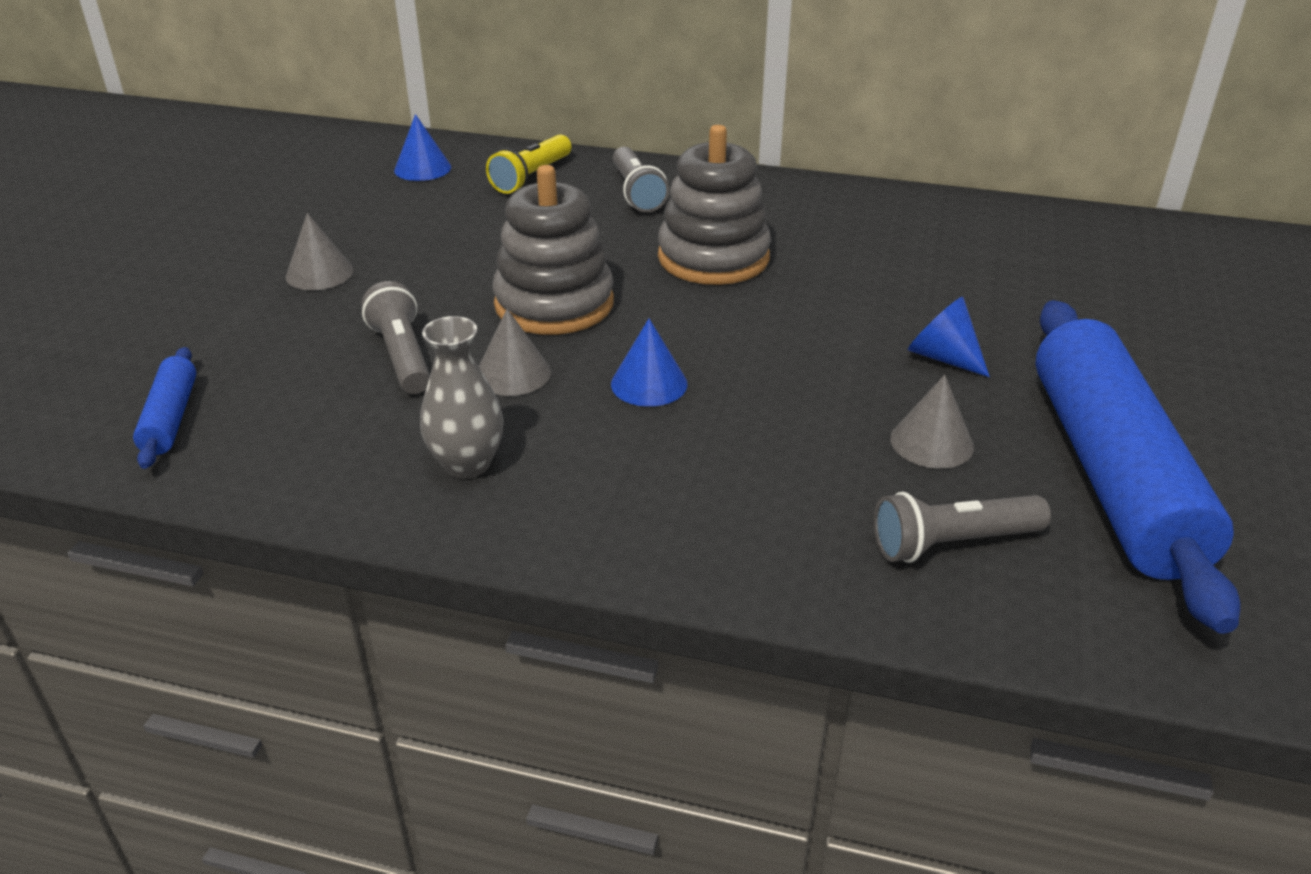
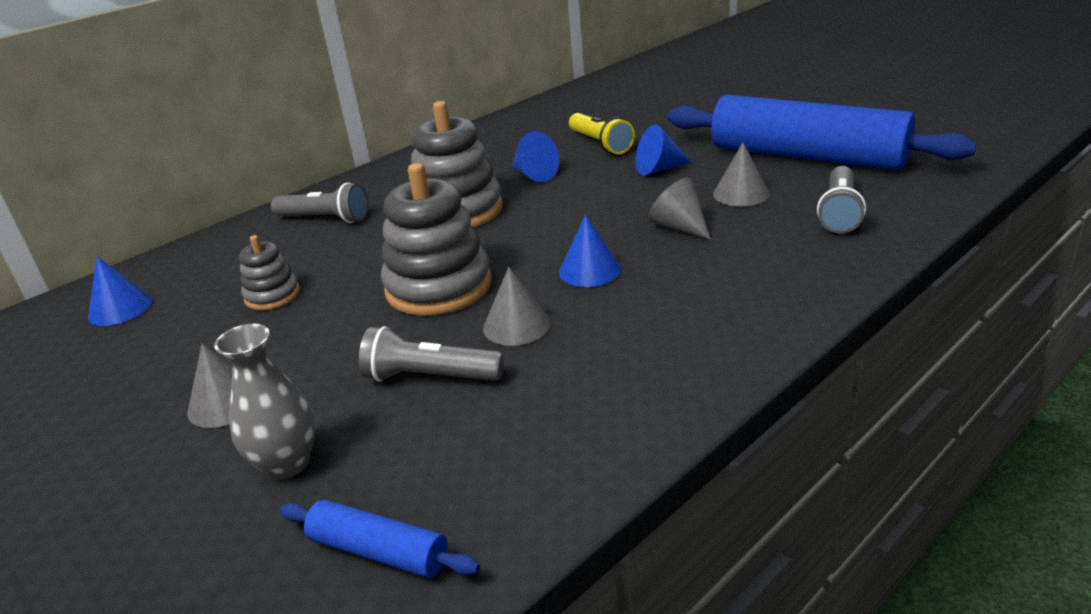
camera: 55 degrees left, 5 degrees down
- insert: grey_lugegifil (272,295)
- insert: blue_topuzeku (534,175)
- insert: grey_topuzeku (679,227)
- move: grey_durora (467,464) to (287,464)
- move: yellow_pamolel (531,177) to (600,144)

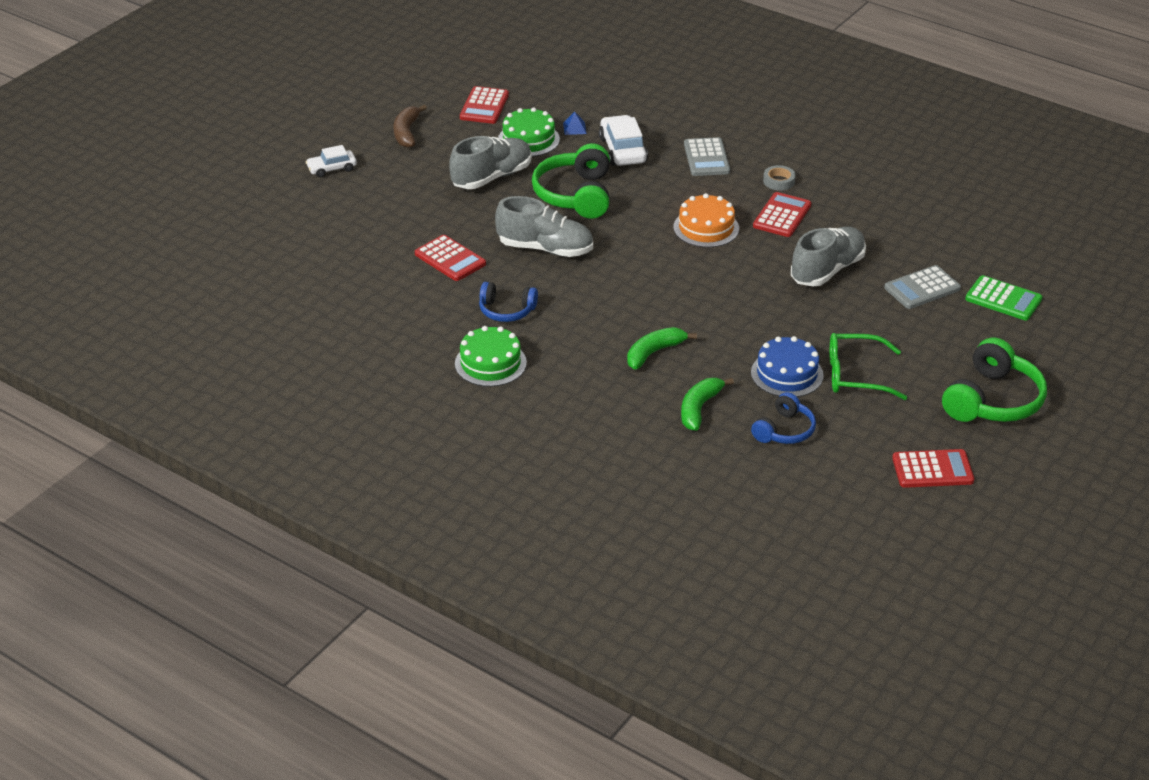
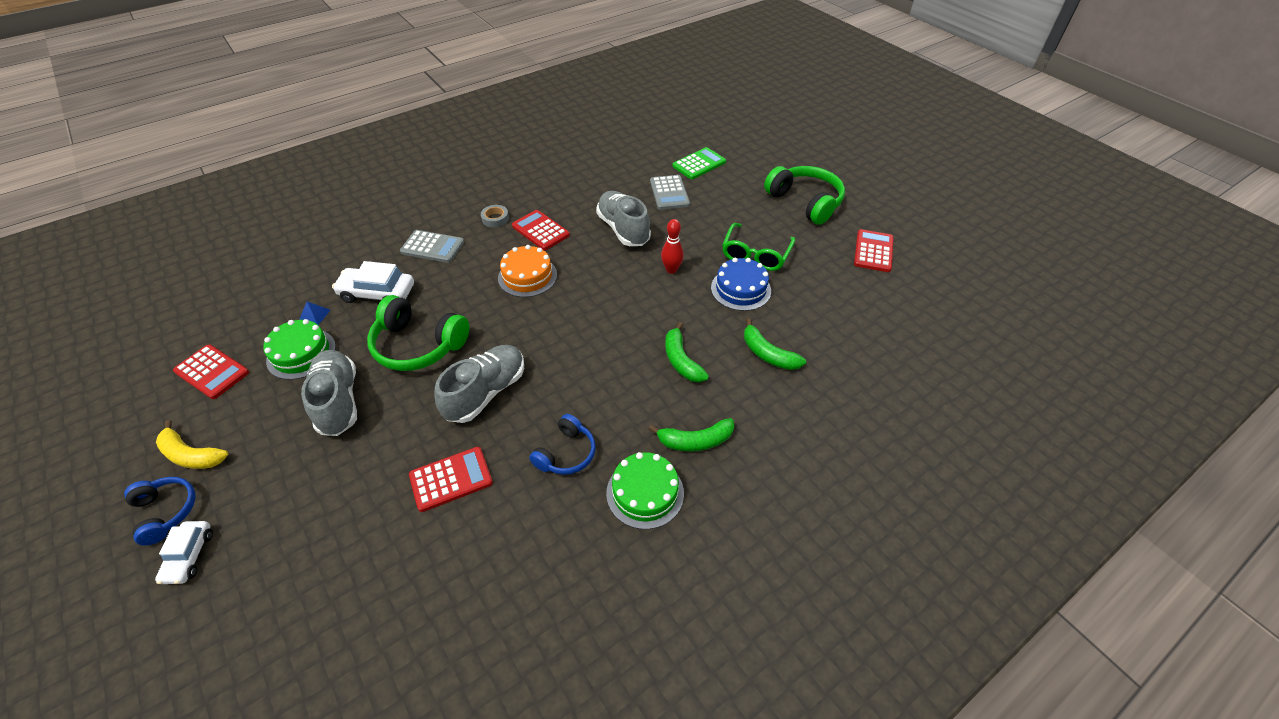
camera: 70 degrees left, 10 degrees up
- insert: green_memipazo (695,441)
- insert: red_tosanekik (671,270)
- move: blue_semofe (784,430) to (166,512)
- recolor: brown_memipazo (407,133) to yellow_memipazo (191,455)

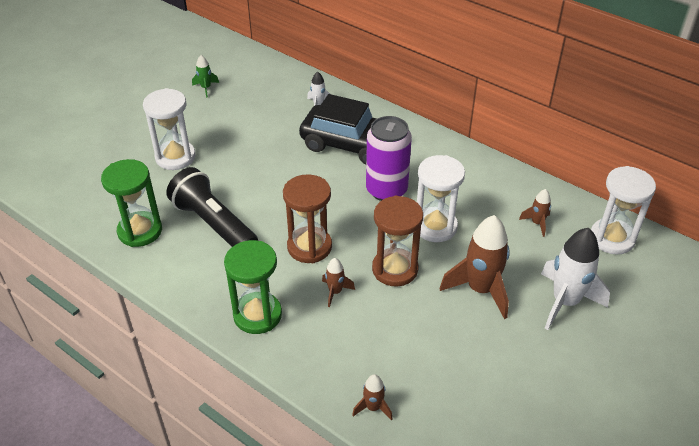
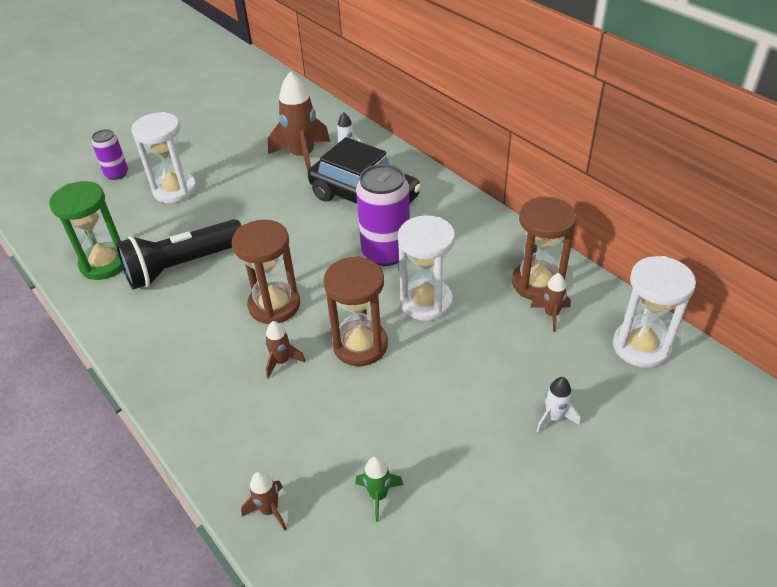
camera: 15 degrees right, 0 degrees up
- delete: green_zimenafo (257,315)
- insert: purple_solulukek (117,174)
- insert: brown_zimenafo (537,283)
- move: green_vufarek (206,88) to (378,496)
- move: brown_vufarek (480,290) to (303,157)
- rotate: black_pamolel (213,224) = (182,266) 90 degrees counterclockwise
- resize: white_vufarek (565,302) = (554,418) x0.48

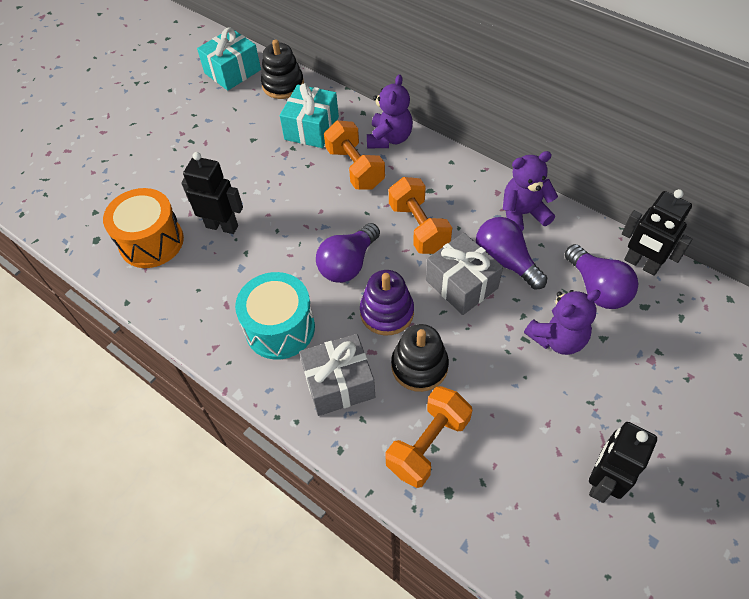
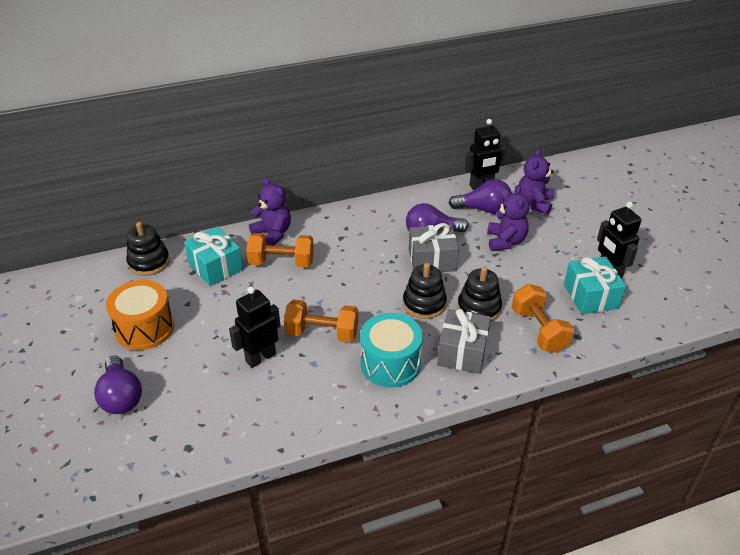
camera: 60 degrees left, 15 degrees down
- move: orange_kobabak (151,242) to (145,328)
- move: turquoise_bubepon (232,71) to (590,296)
- move: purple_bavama (348,264) to (121,396)
- move: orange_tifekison (419,228) to (322,333)
- move: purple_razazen (523,214) to (534,203)
- recolor: purple_lugegifil (387,312) to black_lugegifil (424,303)

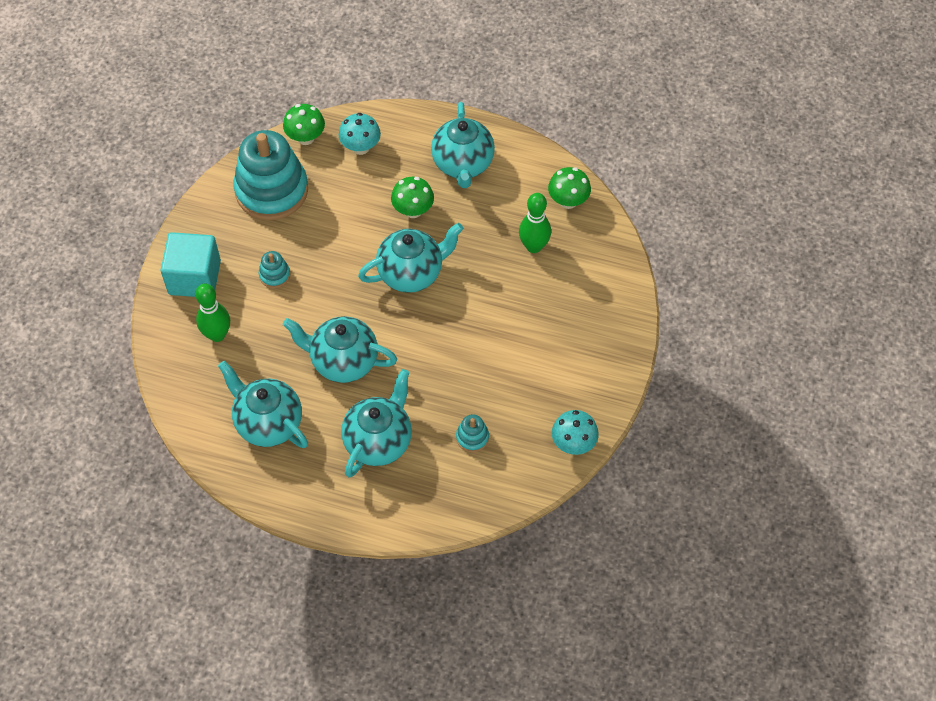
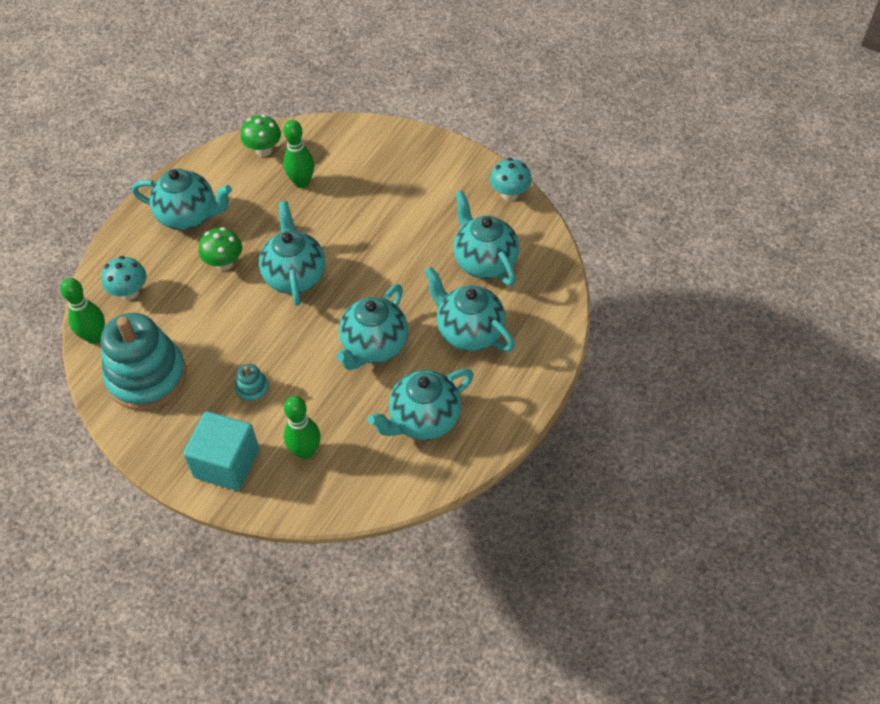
camera: 75 degrees left, 5 degrees down
- replace: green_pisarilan (306,138) to green_tosanekik (94,337)
- replace: turquoise_lugegifil (472,437) to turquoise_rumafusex (484,262)

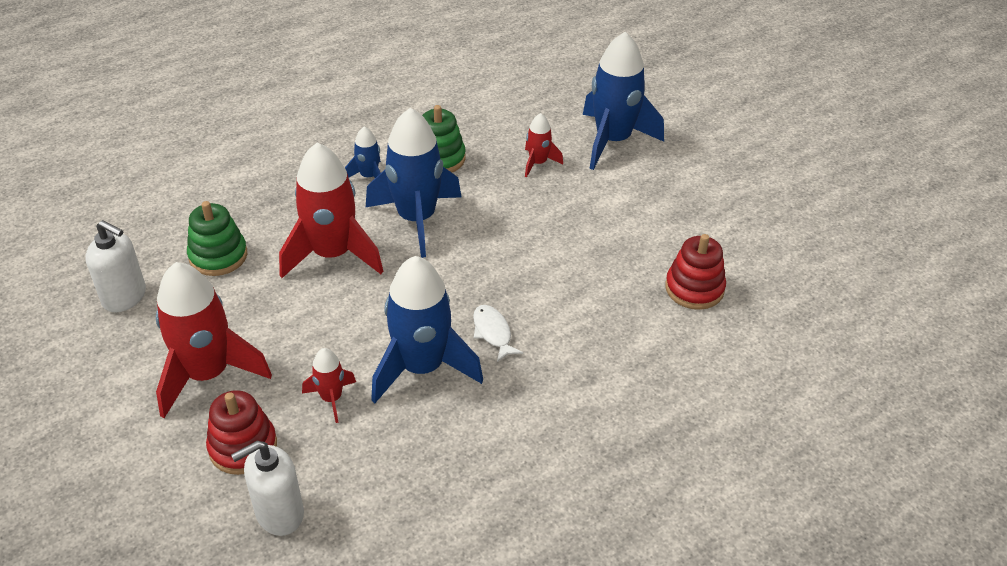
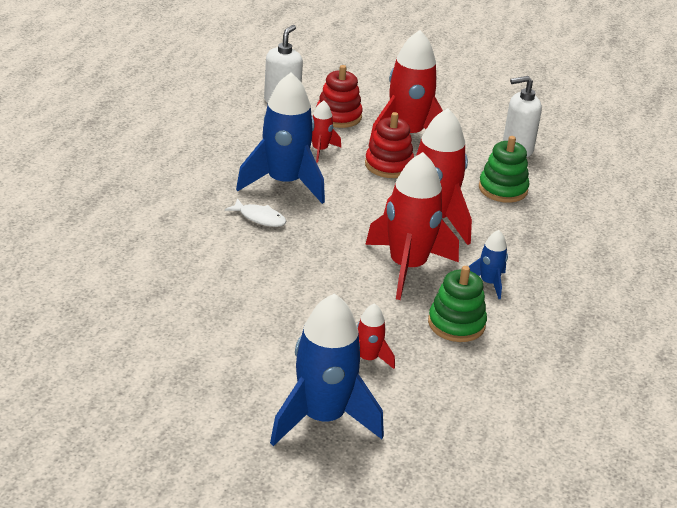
camera: 140 degrees right, 10 degrees down
- move: red_lugegifil (694,288) to (389,165)
- recolor: blue_vufarek (416,219) to red_vufarek (407,267)

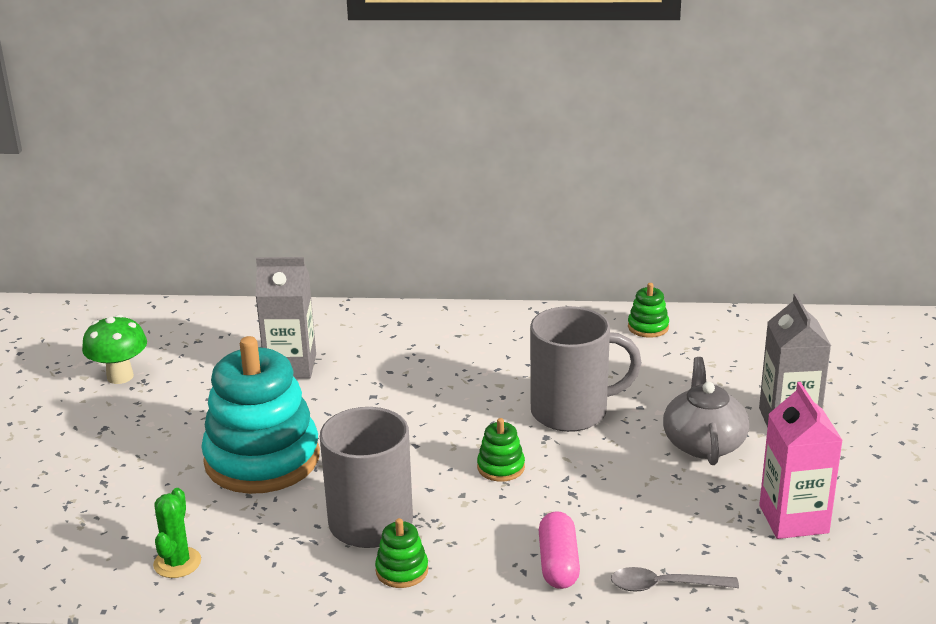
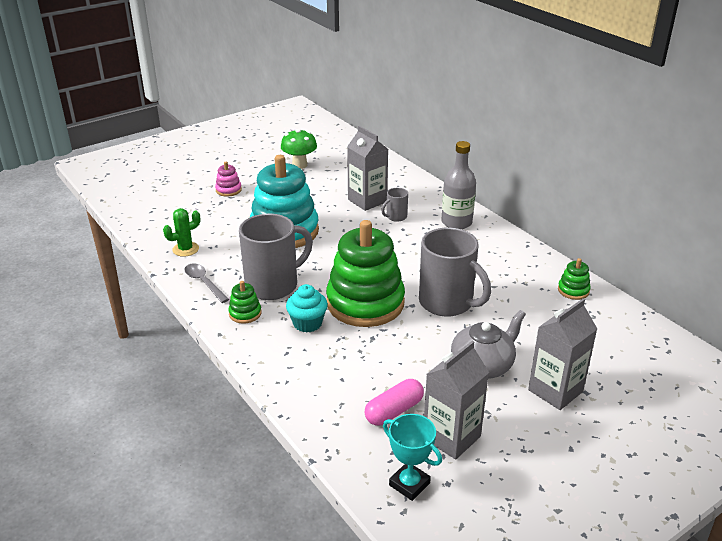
camera: 50 degrees right, 5 degrees up
- insert: pink_lugegifil (228,190)
- insert: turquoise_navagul (307,323)
- insert: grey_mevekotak (395,217)
- insert: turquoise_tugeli (409,484)
- insert: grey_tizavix (456,222)
- move: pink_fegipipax (558,563) to (394,411)
- move: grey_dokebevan (664,585) to (204,282)
- recolor: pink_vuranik (793,519) to grey_vuranik (451,437)
- resize: green_lugegifil (501,467) = (365,303) x2.45

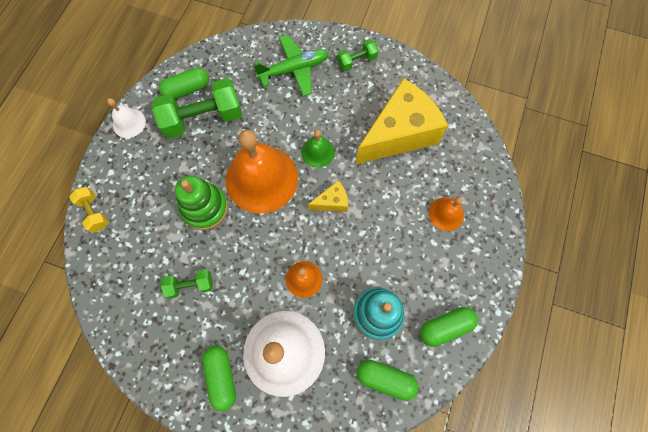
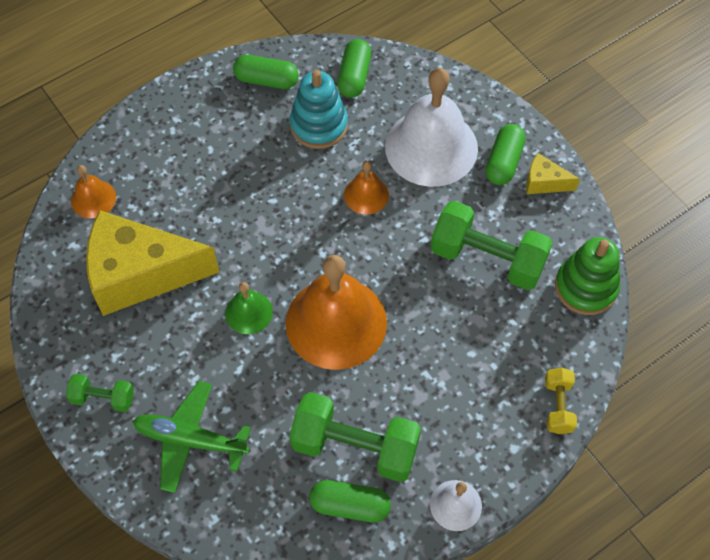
camera: 145 degrees left, 10 degrees down
- move: green_lugegifil (205,208) to (586,287)
- move: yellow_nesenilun (332,202) to (544,182)
- move: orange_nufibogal (446,214) to (93,199)
- rotate: green_fegipipax (385,379) = (354,76) 45 degrees clockwise
- resize: green_tifekison (190,285) = (487,258) x1.94

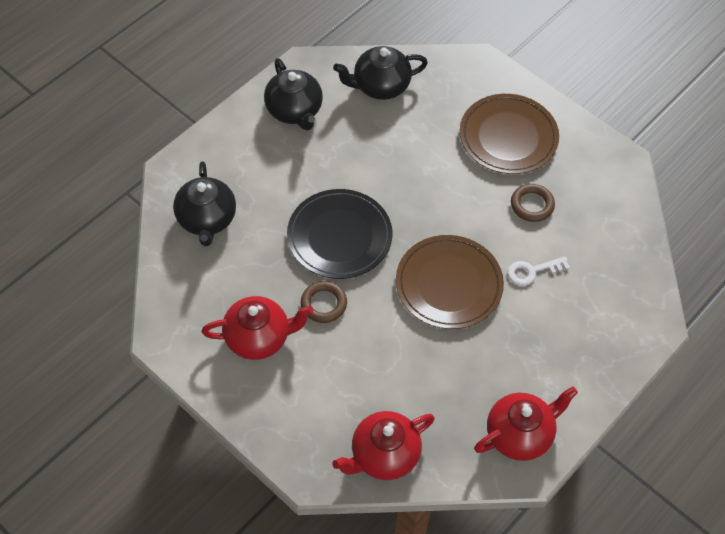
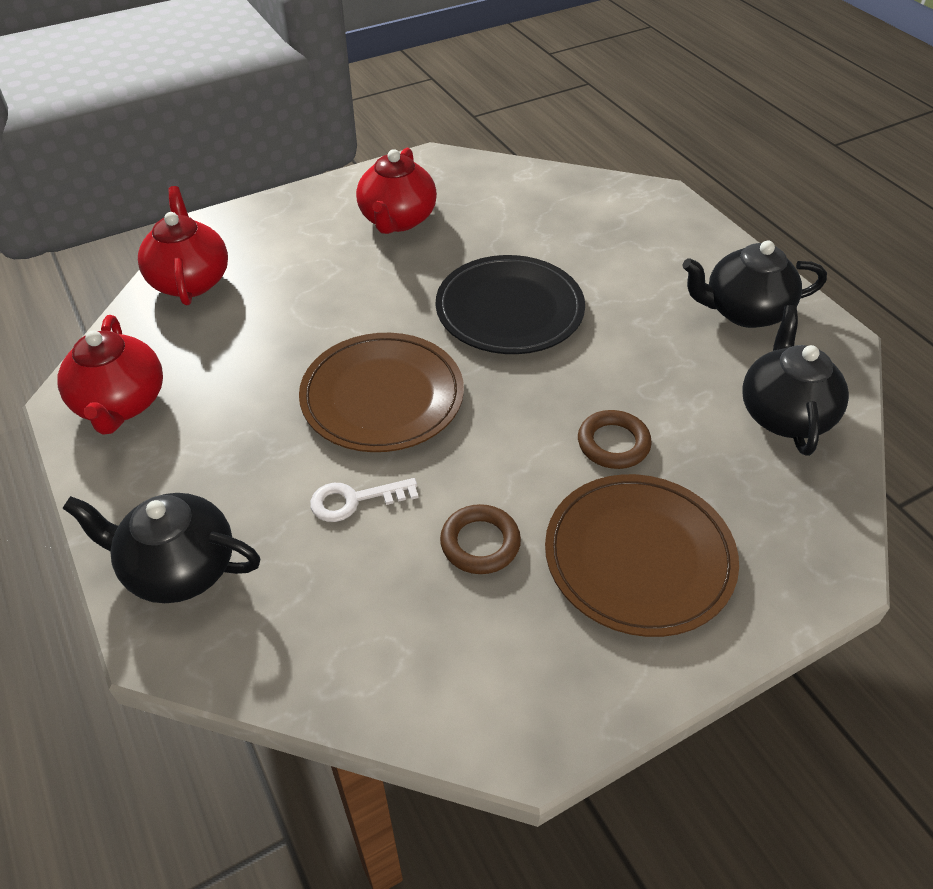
camera: 110 degrees right, 10 degrees down
- move: black_rumafusex (207,220) to (178,568)
- move: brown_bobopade (324,304) to (613,443)
- rotate: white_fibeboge (532,271) = (354,500) 105 degrees counterclockwise

